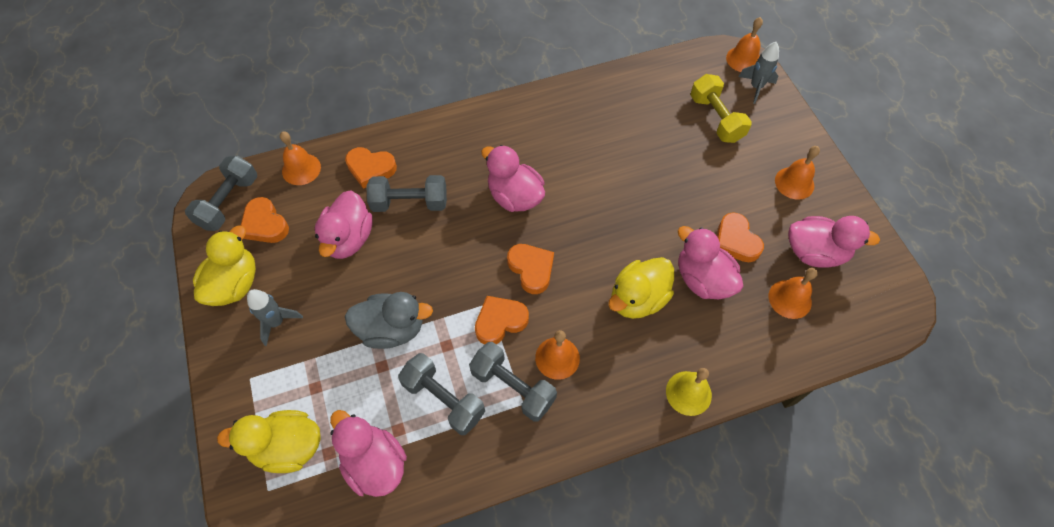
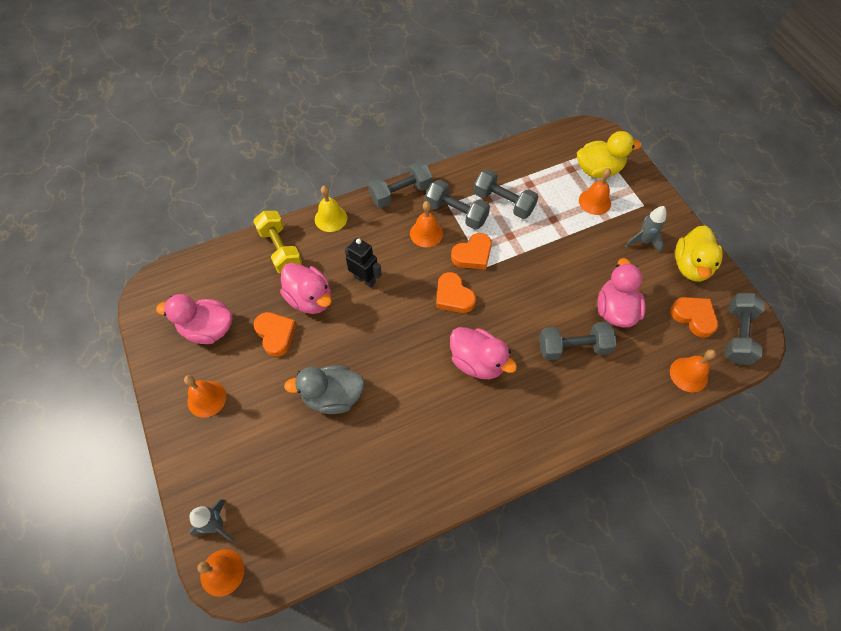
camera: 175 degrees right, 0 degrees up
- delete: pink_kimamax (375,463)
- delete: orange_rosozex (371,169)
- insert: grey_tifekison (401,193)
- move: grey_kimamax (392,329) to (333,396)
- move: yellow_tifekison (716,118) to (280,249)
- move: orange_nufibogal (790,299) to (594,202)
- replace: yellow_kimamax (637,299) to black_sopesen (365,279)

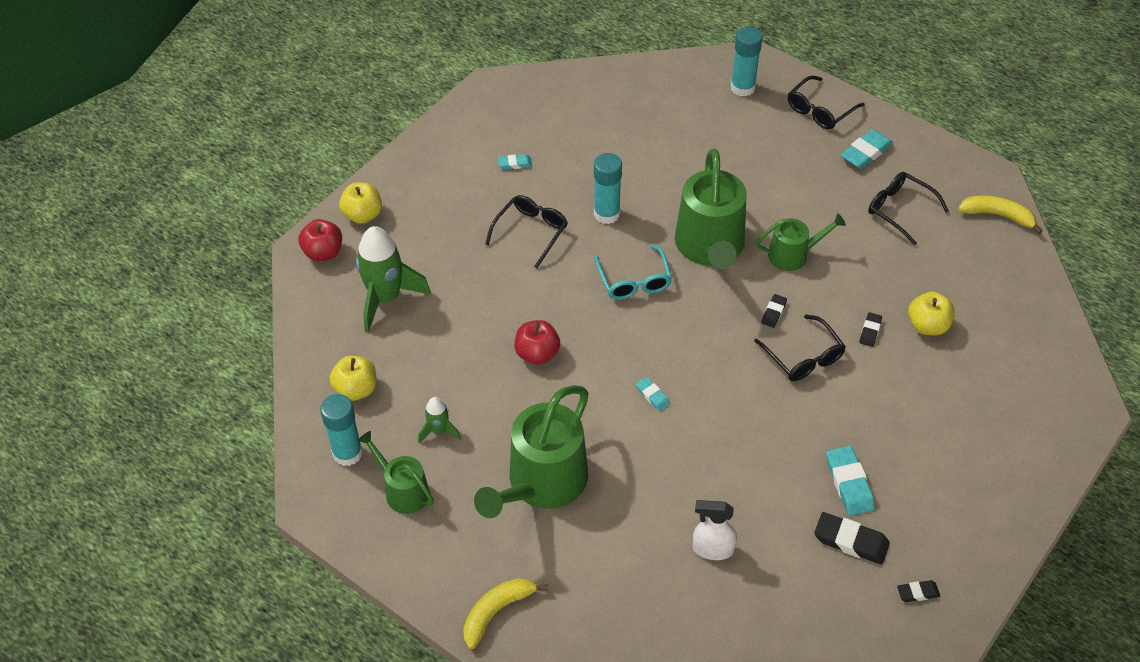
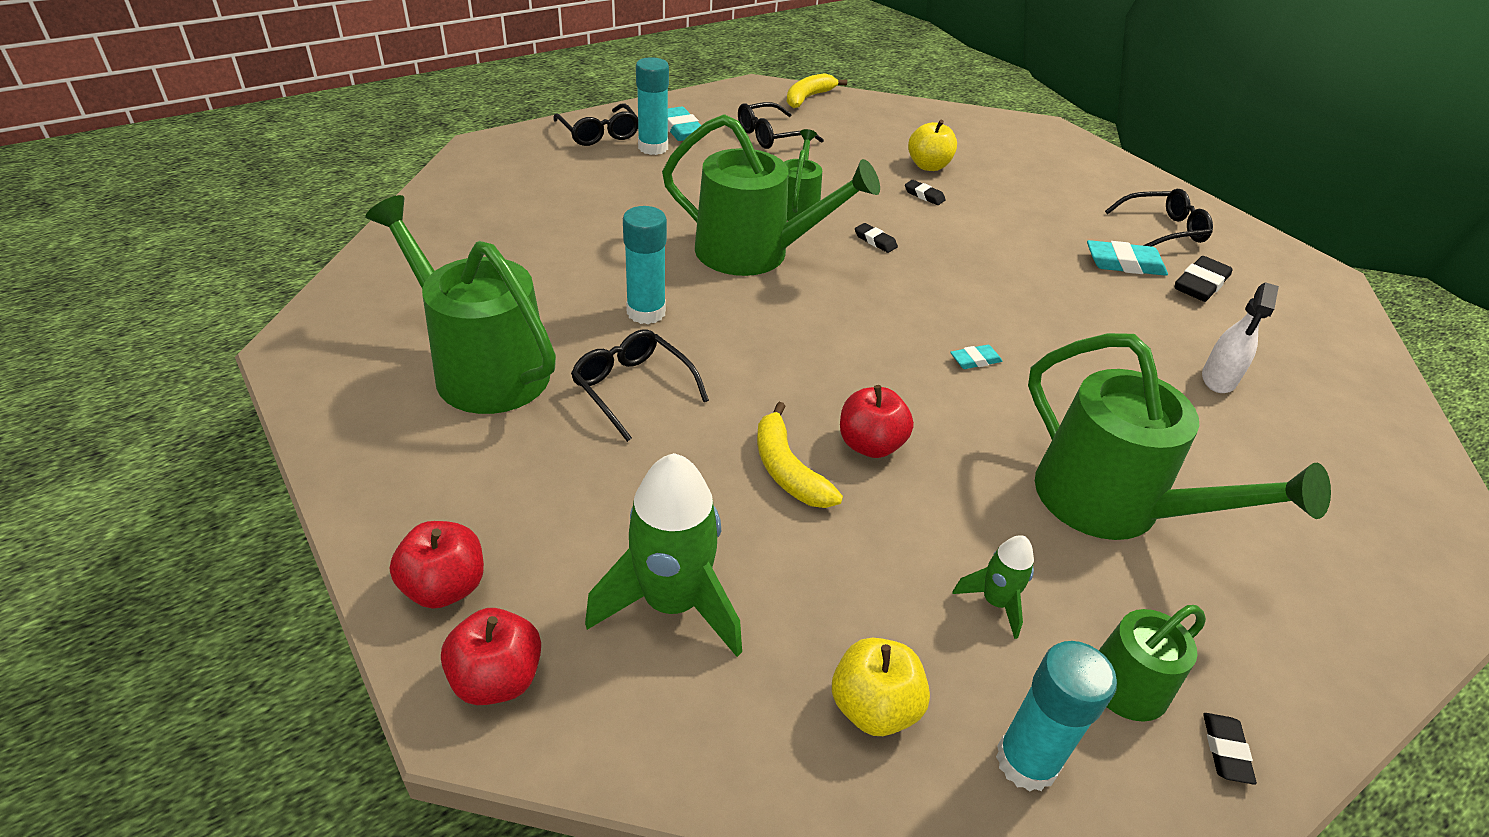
camera: 75 degrees left, 10 degrees down
- delete: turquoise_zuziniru (634,280)
- move: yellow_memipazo (497,612) to (787,469)
- move: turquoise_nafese (742,88) to (653,147)
- move: black_zuziniru (803,356) to (1162,230)
- move: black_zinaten (918,593) to (1225,750)
- replace: turquoise_zinaten (515,164) to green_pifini (483,368)
- recolor: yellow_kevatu (363,215) to red_kevatu (445,587)

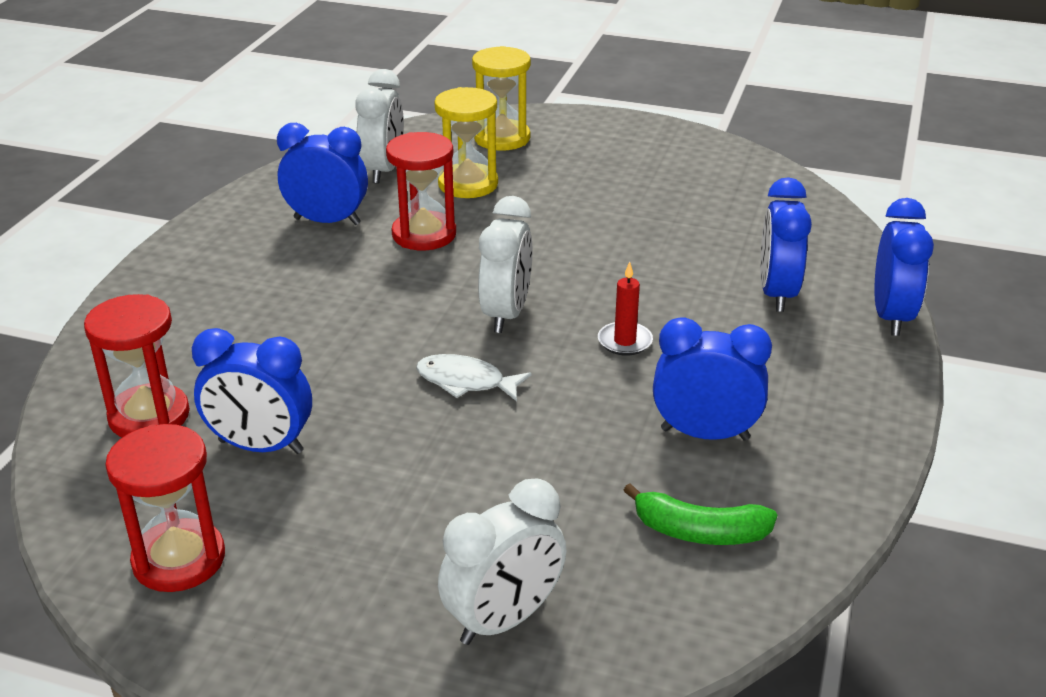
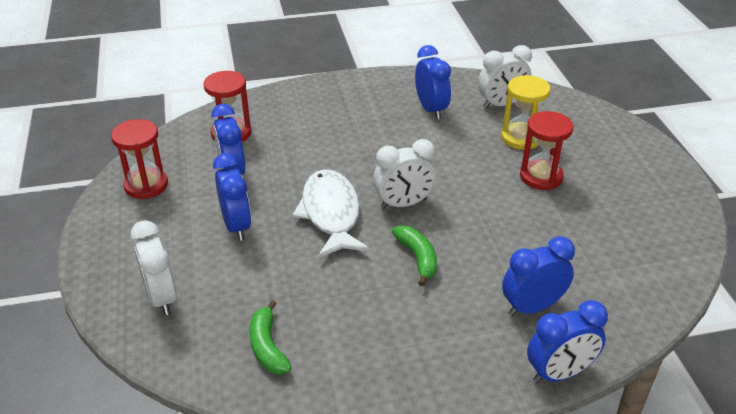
camera: 60 degrees right, 5 degrees up
- delete: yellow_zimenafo (502,138)
- move: red_zimenafo (424,234) to (541,177)
- move: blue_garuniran (705,434) to (236,226)
- replace: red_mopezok (625,341) to green_memipazo (418,258)
- rotate: white_garuniran (504,620) = (161,297) 45 degrees clockwise
- resize: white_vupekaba (466,381) = (331,214) x1.85

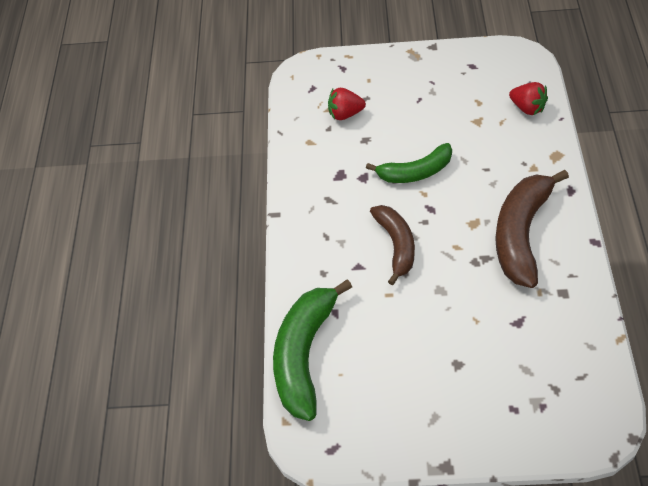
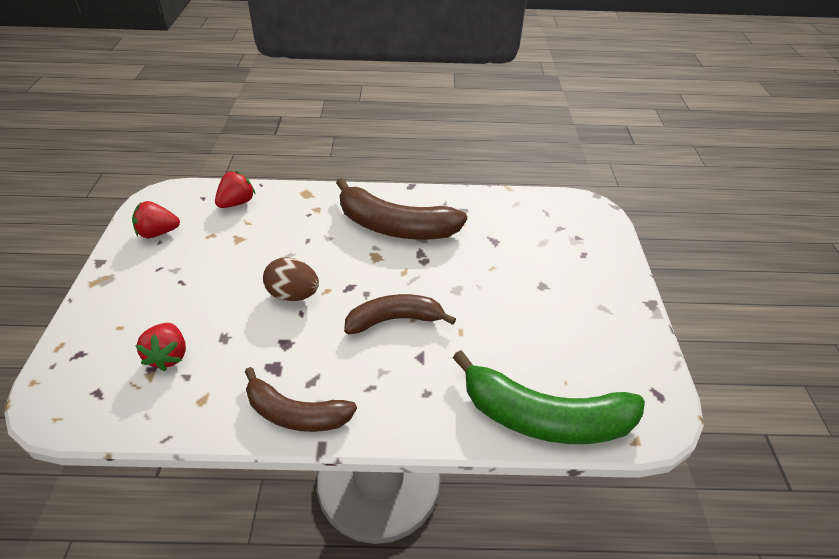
camera: 95 degrees left, 10 degrees down
- insert: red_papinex (158,233)
- insert: brown_memipazo (295,414)
- replace: green_memipazo (415,172) to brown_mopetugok (293,295)

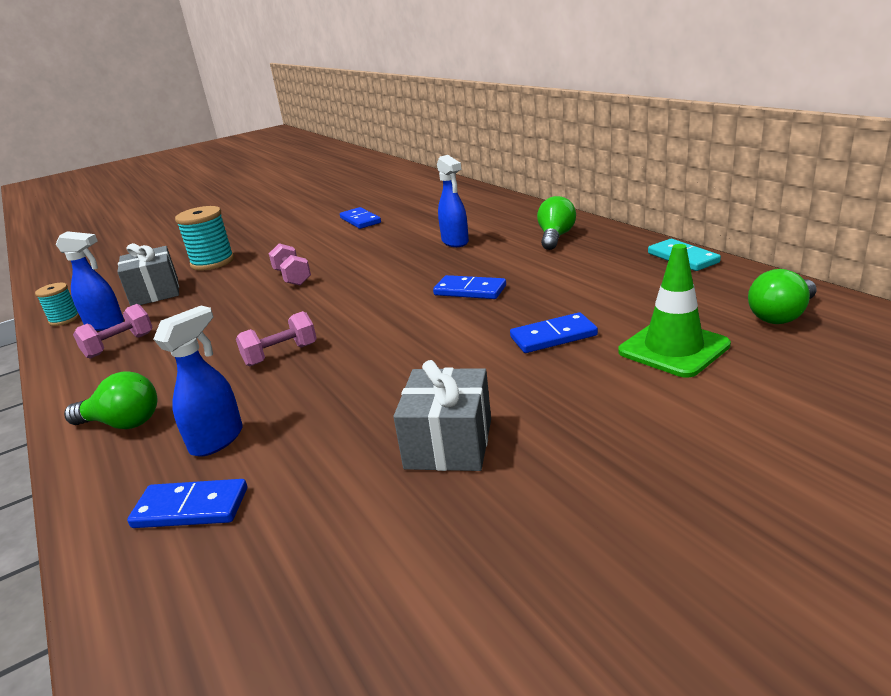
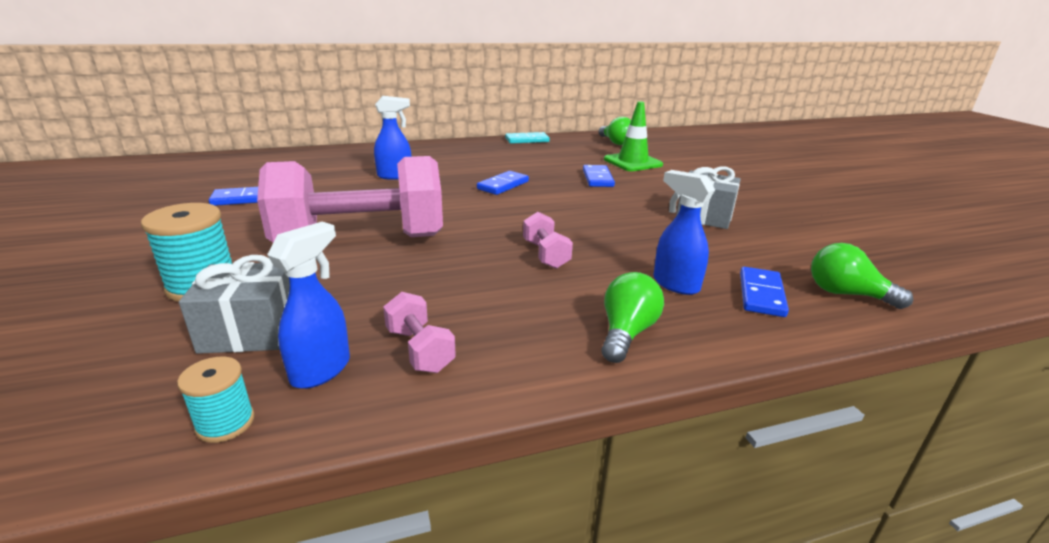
camera: 80 degrees left, 0 degrees up
- move: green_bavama (555,237) to (846,294)
- resize: pink_tifekison (292,277) = (361,240) x2.49

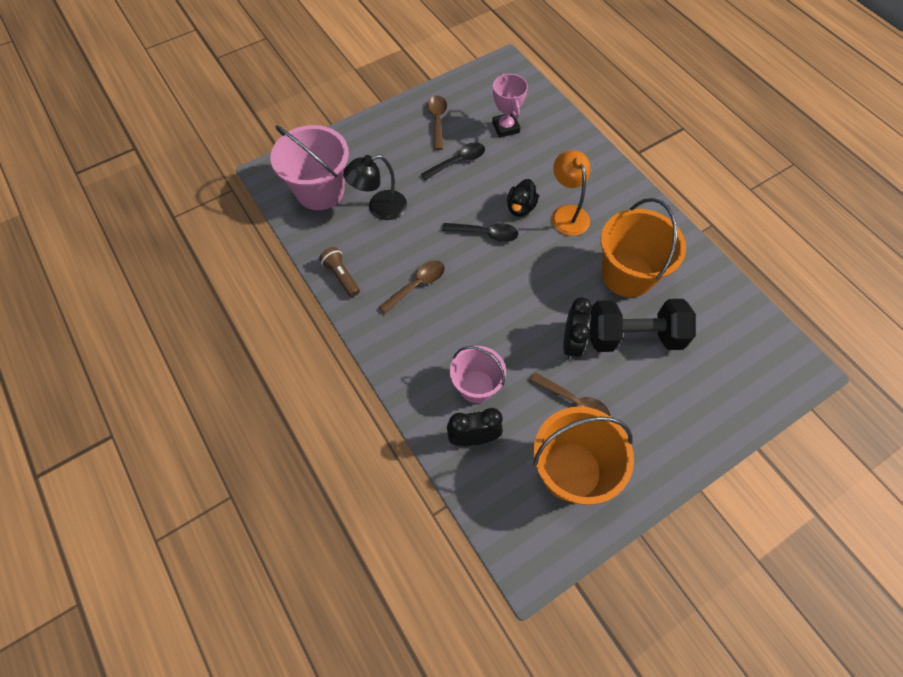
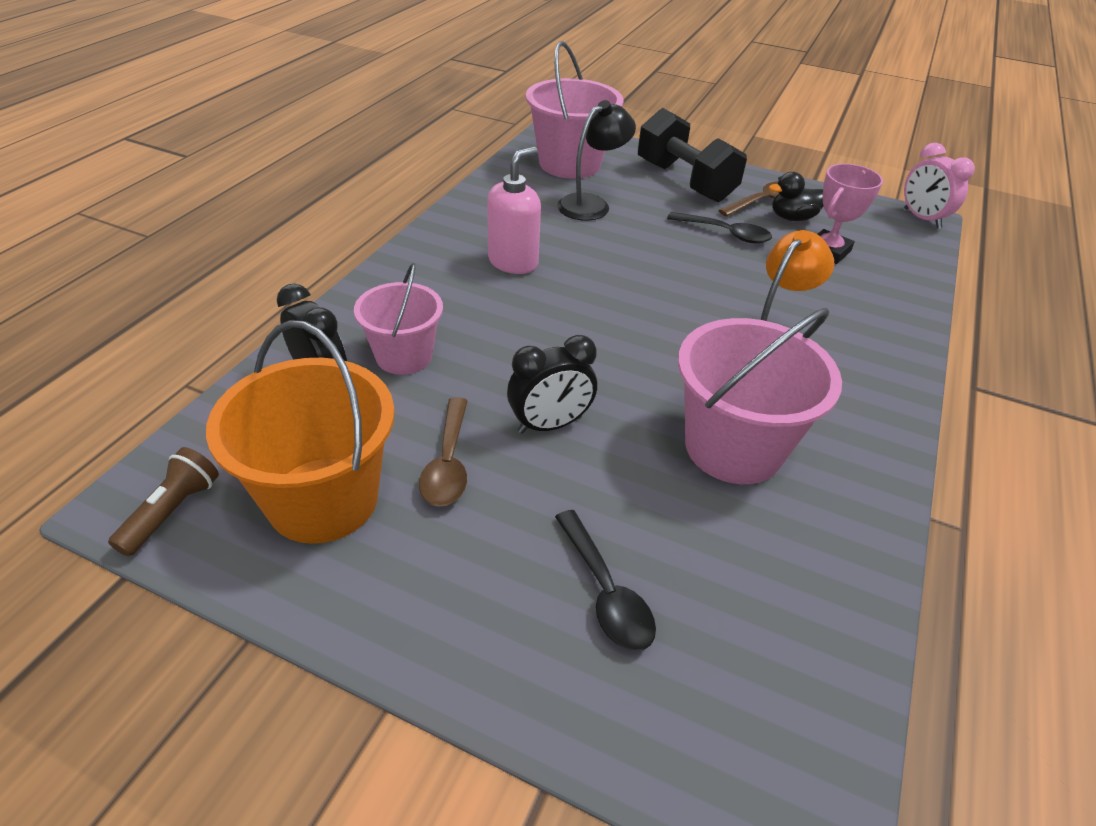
camera: 55 degrees right, 20 degrees down
- insert: pink_garuniran (921,218)
- move: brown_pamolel (341,276) to (172,511)
- move: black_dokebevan (485,234) to (605,592)
- move: black_kimamax (520,207) to (792,218)
- move: black_tifekison (633,336) to (685,181)
- replace: brown_dokebevan (417,285) to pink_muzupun (513,262)
- recolor: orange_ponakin (627,275) to pink_ponakin (733,447)
- rotate: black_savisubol (380,208) = (591,204) 105 degrees clockwise

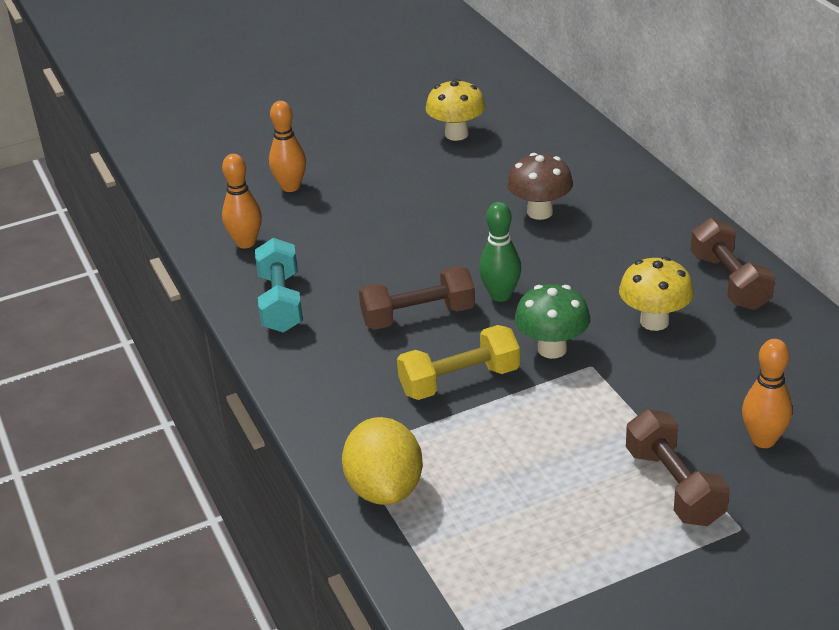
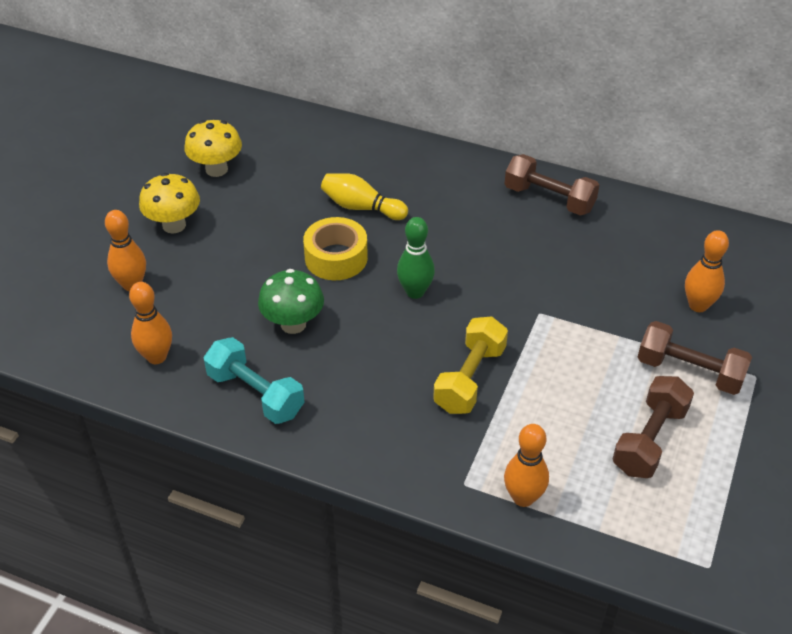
camera: 45 degrees left, 10 degrees up
- insert: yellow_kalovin (336,258)
- move: brown_tifekison (418,316) to (649,440)
- move: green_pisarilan (552,349) to (293,324)
- move: yellow_pisarilan (654,321) to (174,225)
- replace: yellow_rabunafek (385,489) to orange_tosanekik (523,497)
- replace: brown_pisarilan (540,212) to yellow_tosanekik (361,207)

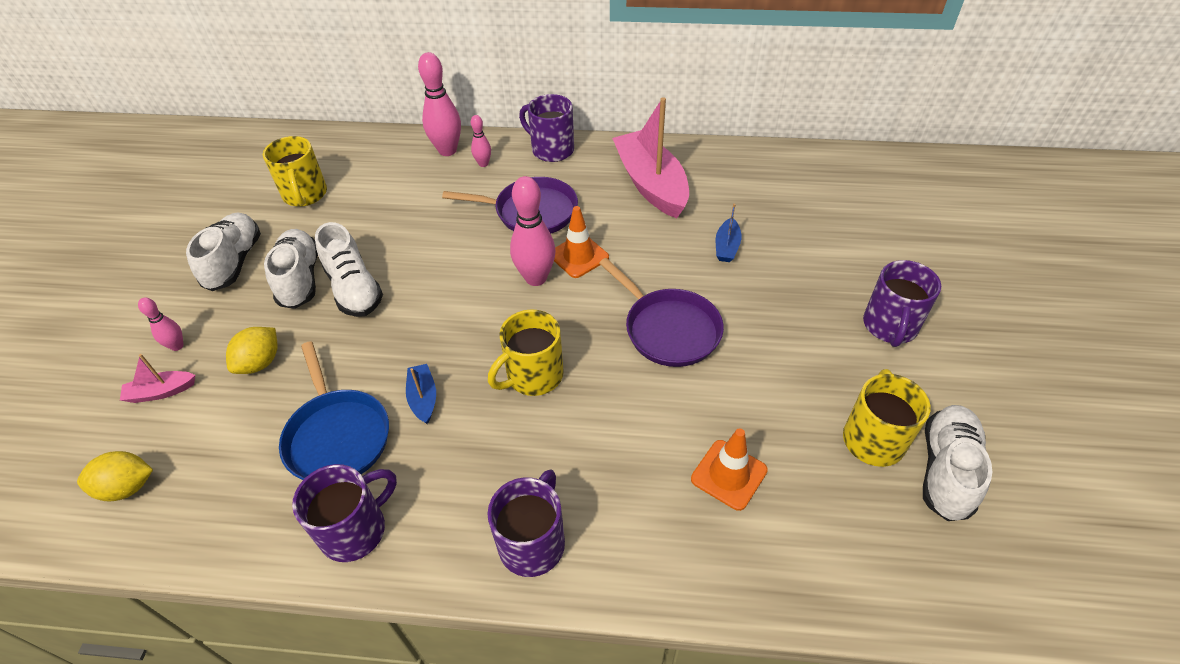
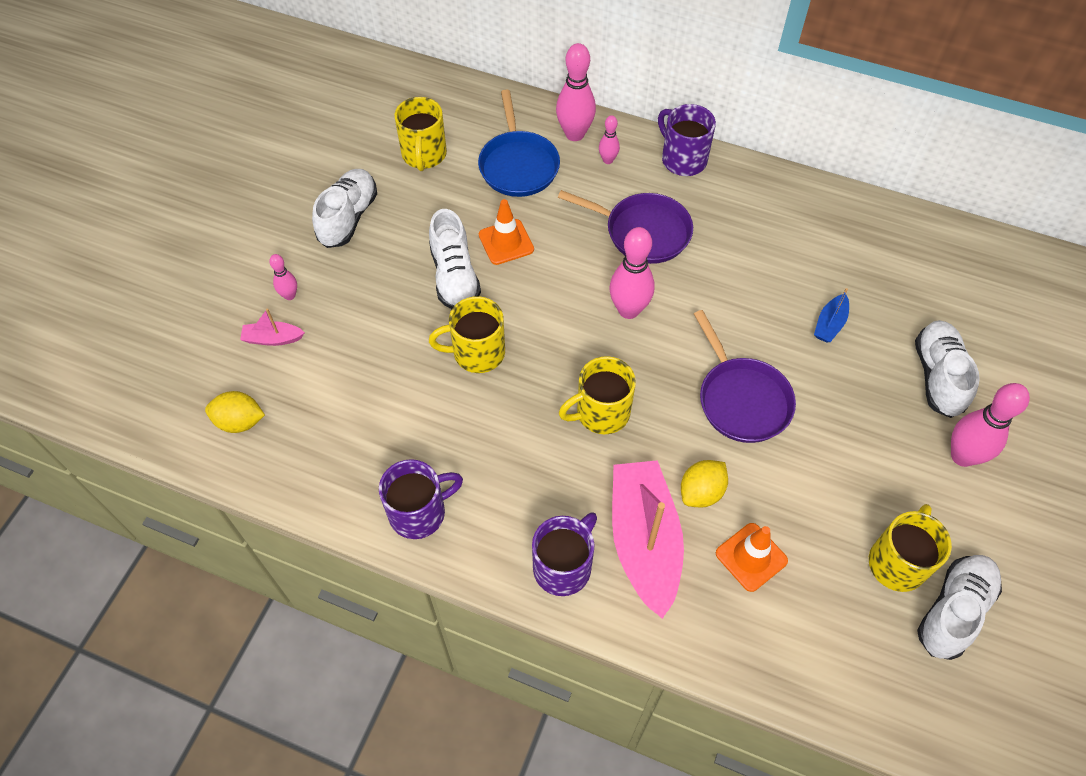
camera: 15 degrees right, 10 degrees up
- delete: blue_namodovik (423,398)
- insert: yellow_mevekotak (477,353)
- move: yellow_rabunafek (260,363) to (701,492)
- move: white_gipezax (300,279) to (938,376)
- move: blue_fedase (337,436) to (518,165)
- move: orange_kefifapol (578,256) to (506,242)
- move: pink_namodovik (651,184) to (644,541)
- replace: purple_mevekotak (890,326) to pink_tosanekik (962,456)

